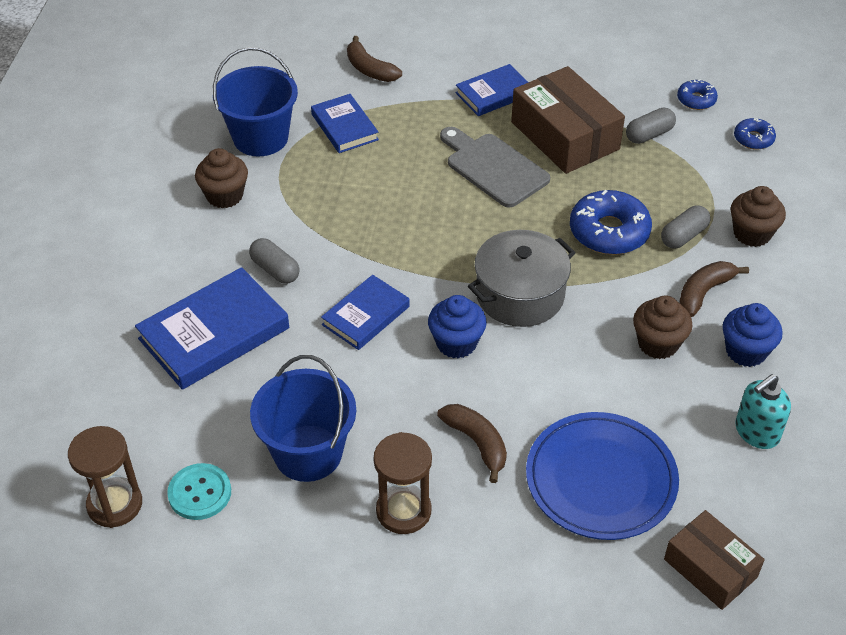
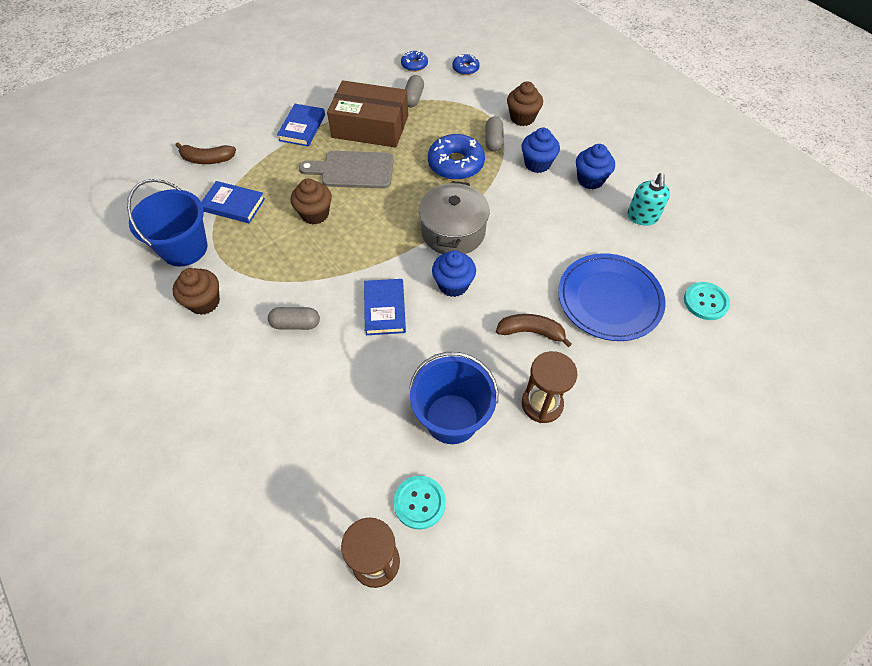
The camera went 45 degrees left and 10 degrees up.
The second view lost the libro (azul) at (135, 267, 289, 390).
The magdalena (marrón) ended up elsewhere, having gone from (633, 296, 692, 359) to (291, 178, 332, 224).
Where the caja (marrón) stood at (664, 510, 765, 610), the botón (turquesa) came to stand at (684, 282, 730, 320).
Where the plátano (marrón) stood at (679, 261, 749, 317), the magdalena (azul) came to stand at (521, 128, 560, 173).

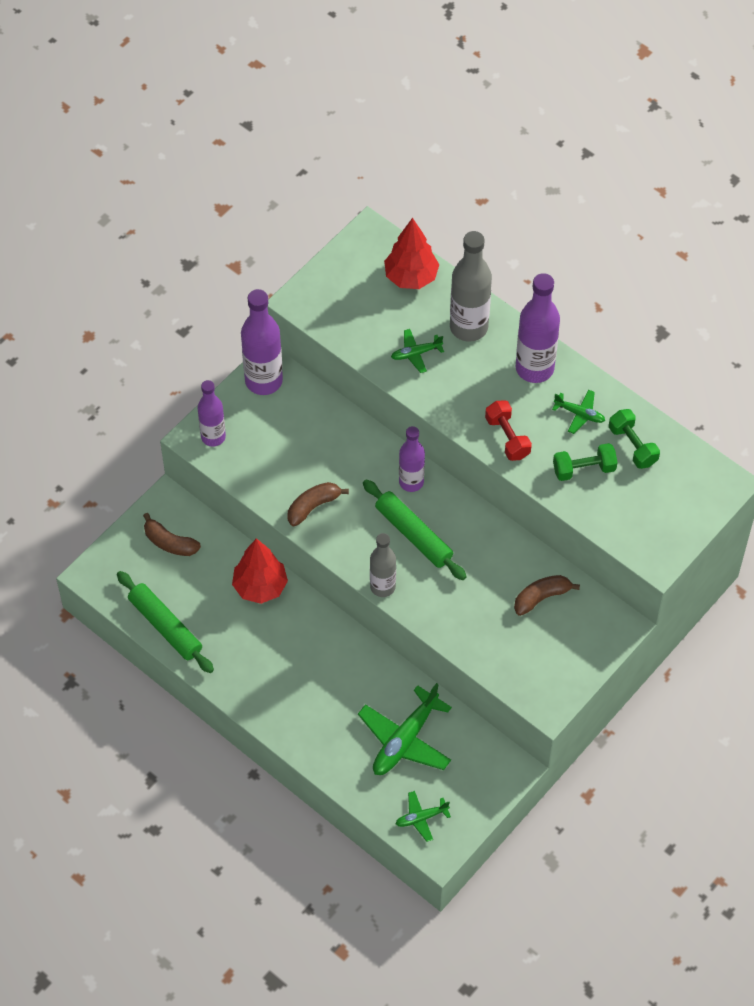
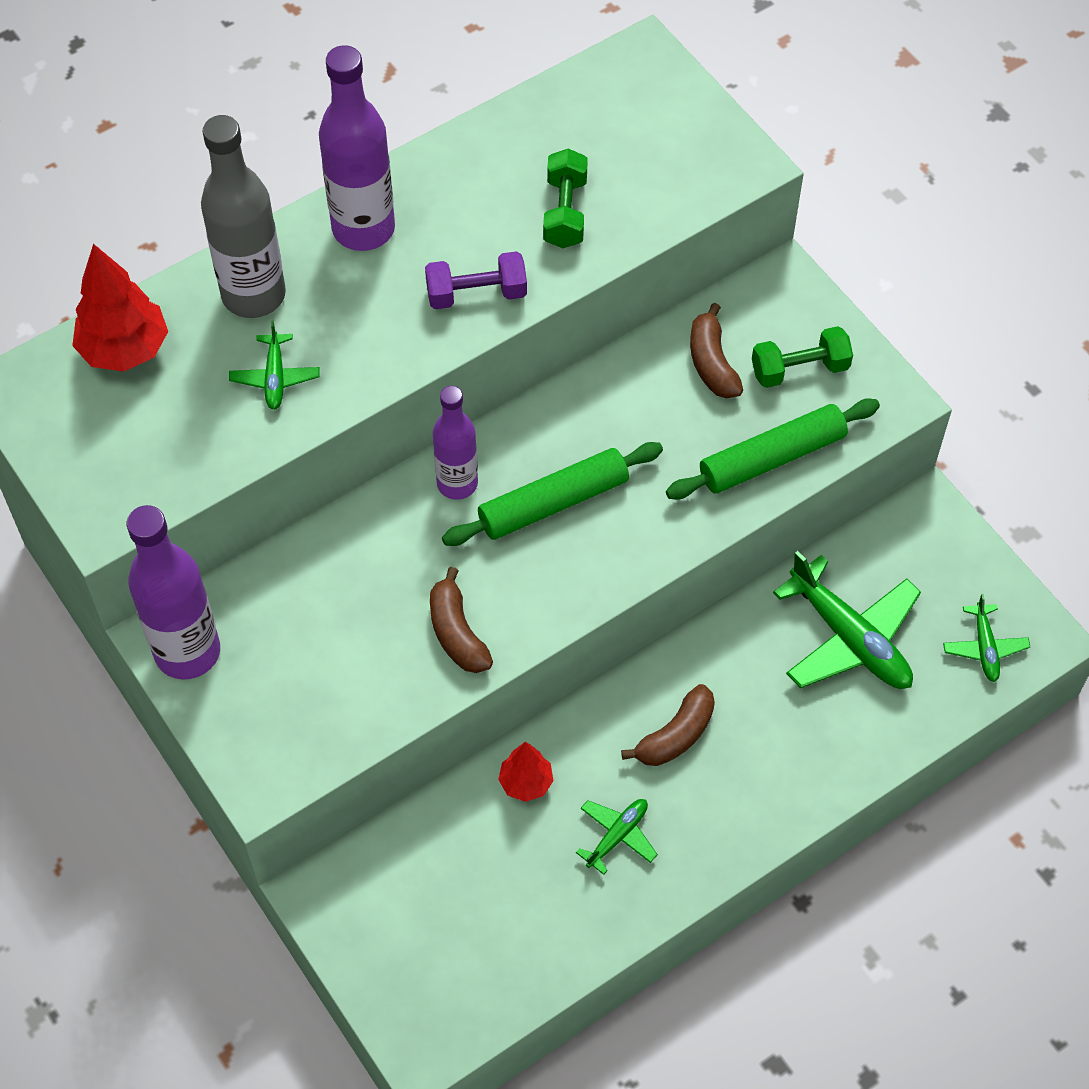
The camera went 75 degrees left and 0 degrees up.
The second view lost the botella (morado) at (198, 380, 226, 447).
The second view lost the botella (gris) at (370, 533, 396, 597).
The rodillo (verde) ended up elsewhere, having gone from (117, 571, 214, 673) to (666, 398, 880, 500).
The plátano (marrón) ended up elsewhere, having gone from (143, 513, 201, 556) to (621, 684, 715, 766).
The avión (verde) ended up elsewhere, having gone from (552, 390, 605, 434) to (576, 799, 658, 875).
The mancuerna (verde) ended up elsewhere, having gone from (609, 409, 660, 469) to (752, 326, 853, 388).
What was the mancuerna (rojo) at (485, 400, 532, 461) turned into the mancuerna (morado) at (425, 251, 527, 309).
The size of the árbol (rojo) at (232, 538, 288, 604) changed by a factor of 0.58.

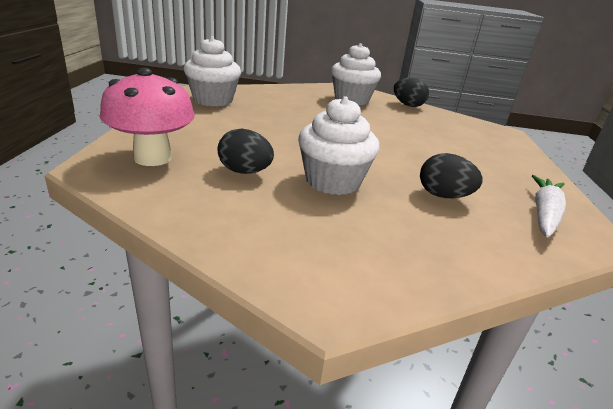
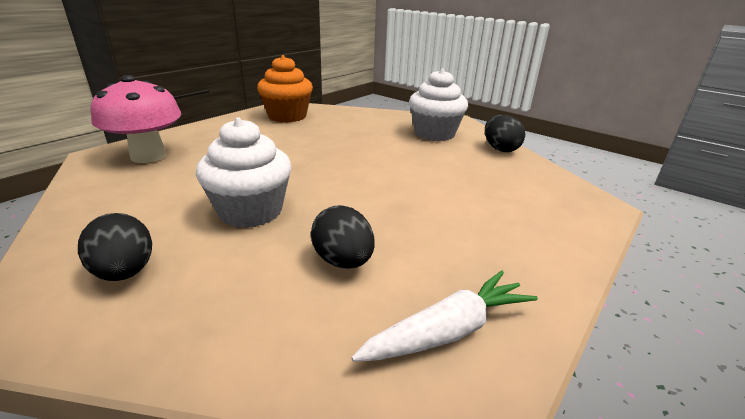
The camera went 35 degrees right and 0 degrees up.
The huevo (negro) ended up elsewhere, having gone from (217, 129, 274, 174) to (78, 213, 152, 281).
What was the magdalena (blanco) at (184, 36, 241, 107) turned into the magdalena (naranja) at (257, 55, 313, 123).

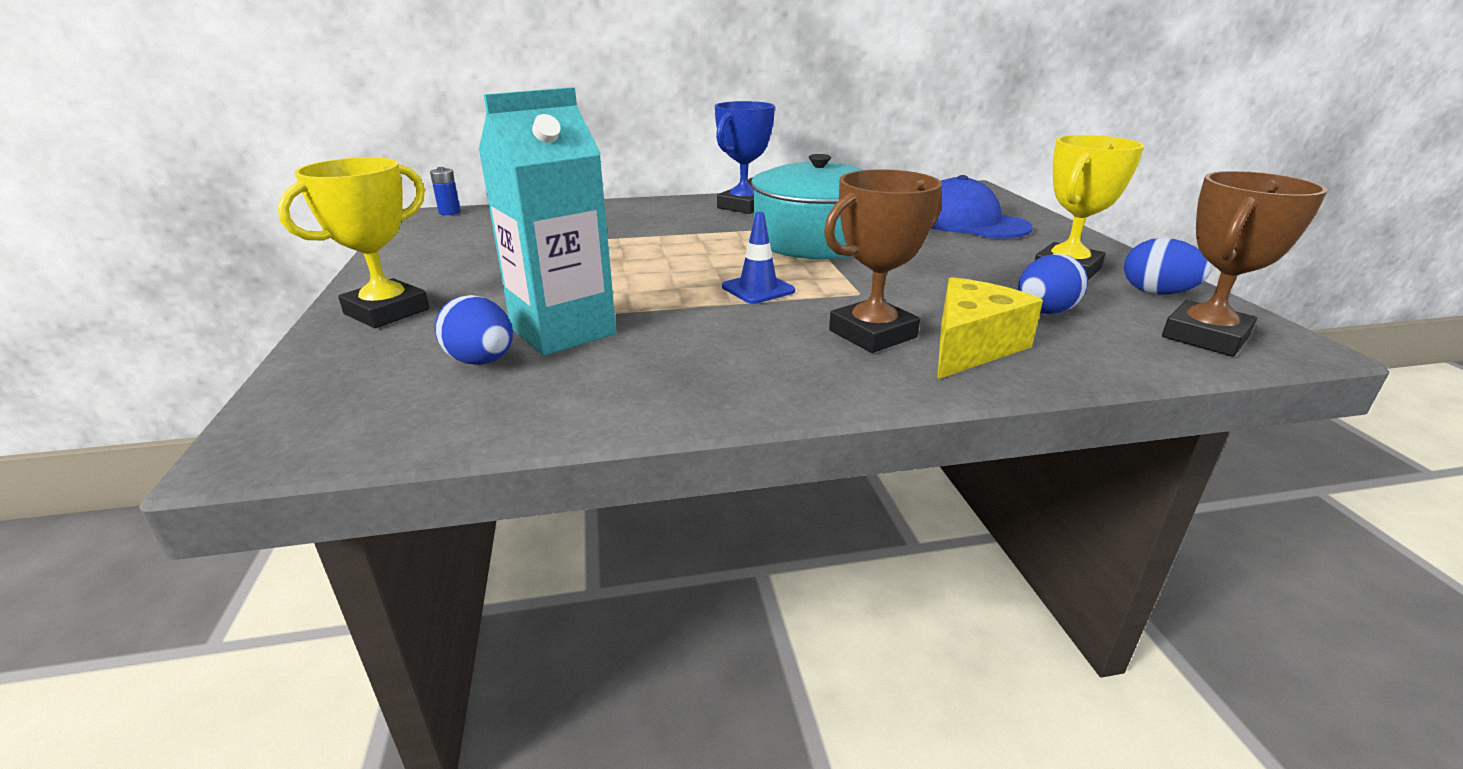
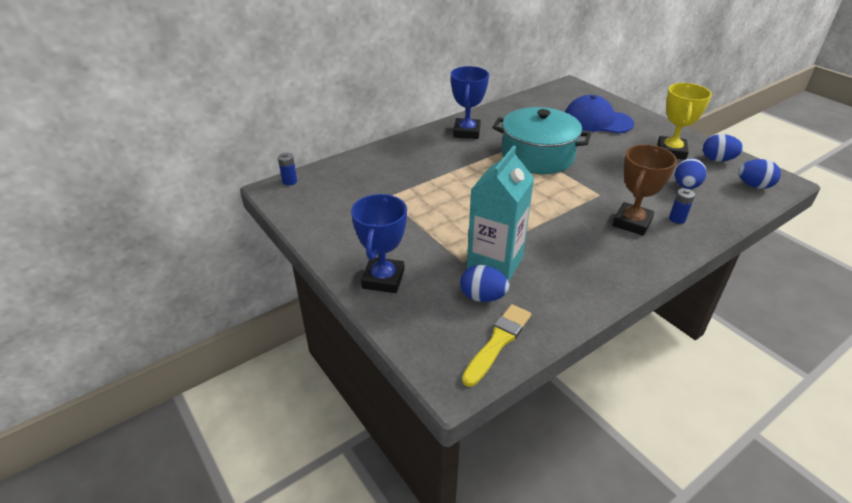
The camera went 25 degrees left and 10 degrees up.
The second view lost the cono de tráfico (azul) at (722, 212, 795, 304).
The second view gained the pincel (amarillo) at (462, 304, 531, 387).
Where the queso (amarillo) stood at (937, 277, 1043, 379), the pila (azul) came to stand at (669, 188, 695, 224).
Where the trofeo (marrón) stood at (1162, 171, 1327, 357), the huevo (azul) came to stand at (738, 159, 781, 189).
What was the trofeo (amarillo) at (277, 157, 429, 328) turned into the trofeo (azul) at (351, 194, 407, 293).

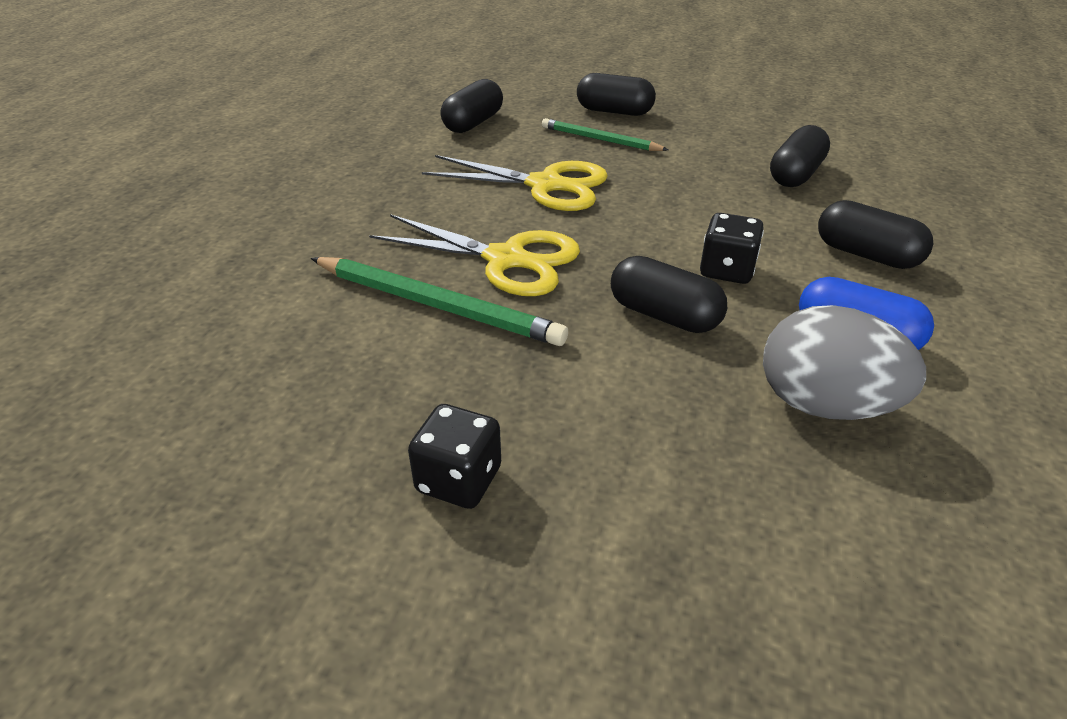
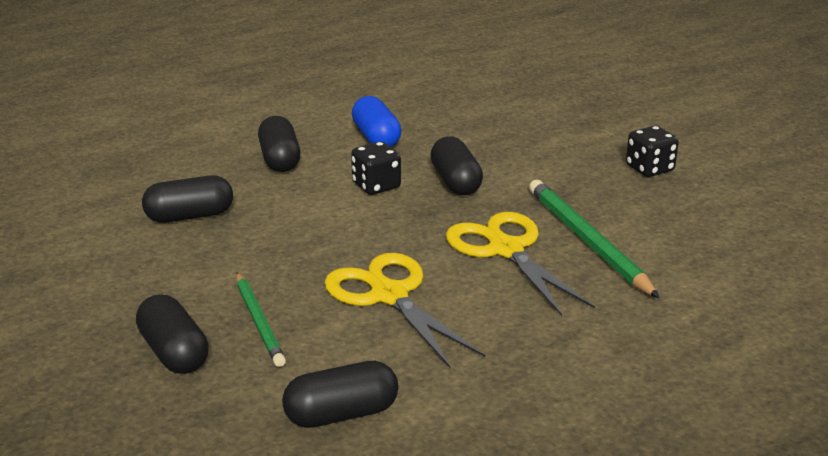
The camera went 140 degrees left and 10 degrees down.
The second view lost the huevo (gris) at (763, 305, 926, 420).

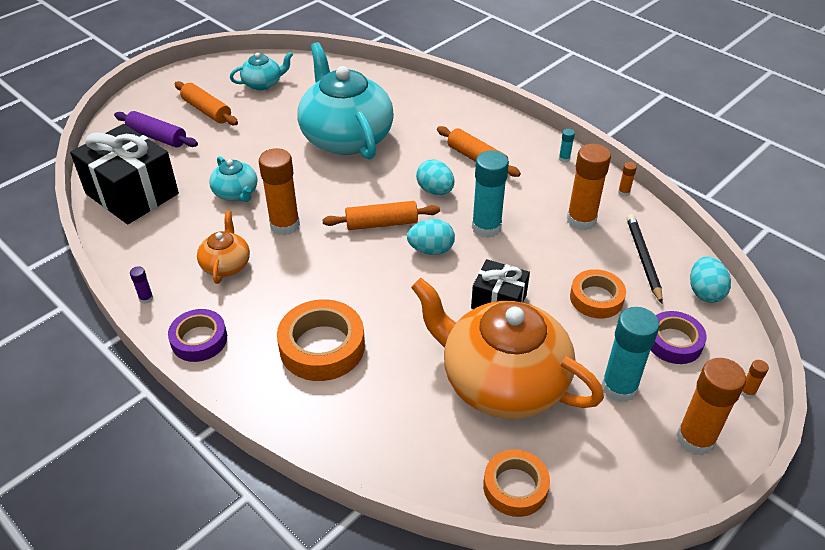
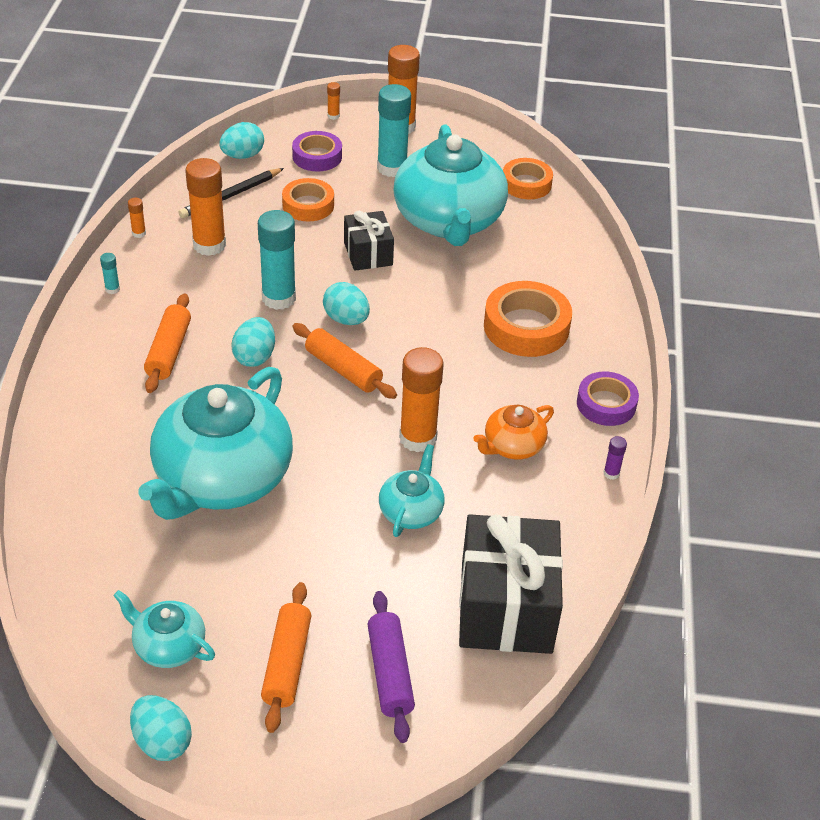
The camera went 130 degrees left and 0 degrees up.
The second view gained the huevo (turquesa) at (130, 695, 192, 761).
What was the tetera (naranja) at (411, 278, 604, 419) turned into the tetera (turquesa) at (394, 124, 508, 246).

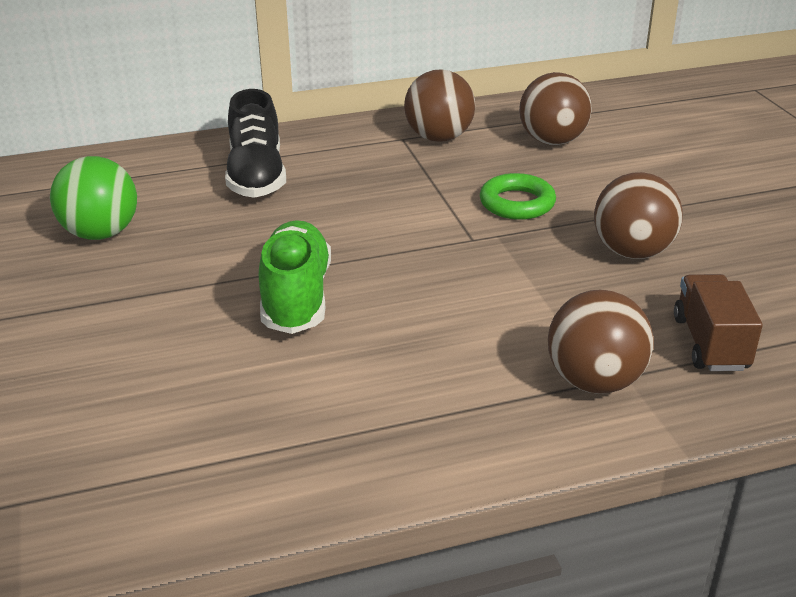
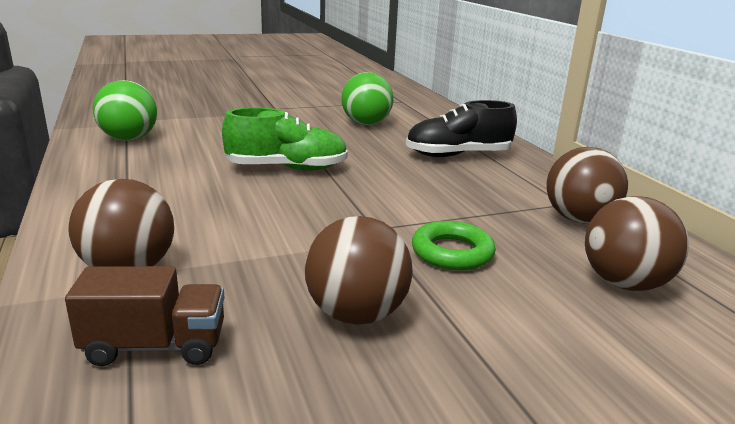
The camera went 85 degrees right and 10 degrees down.
The second view gained the pelota (verde) at (93, 80, 157, 141).

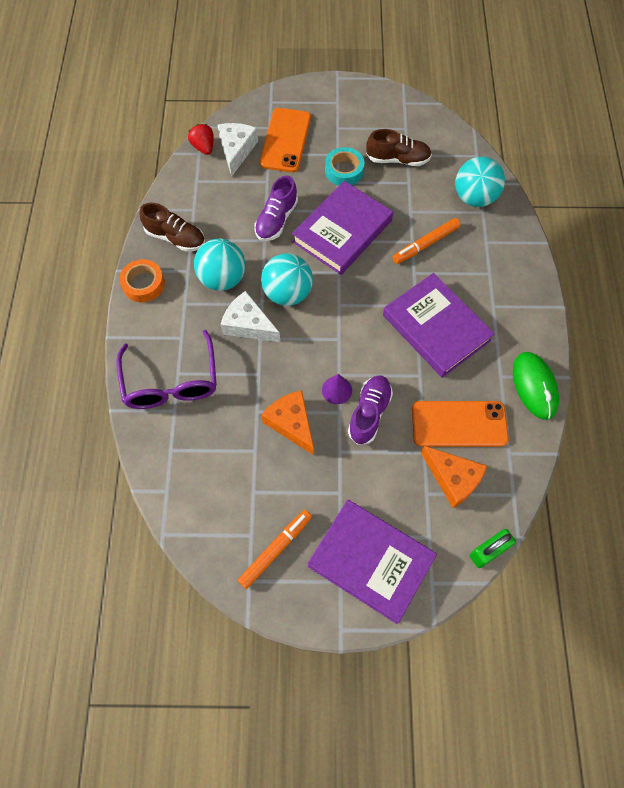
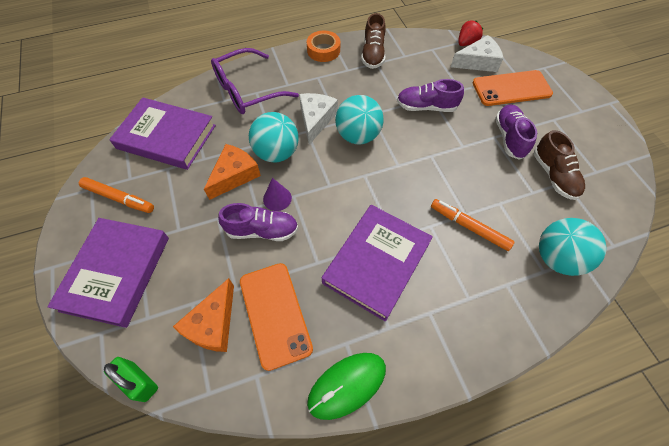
The camera went 70 degrees right and 5 degrees down.
The pelota (turquesa) ended up elsewhere, having gone from (194, 239, 246, 291) to (249, 112, 299, 163).
The libro (morado) ended up elsewhere, having gone from (292, 181, 393, 275) to (109, 97, 216, 170).
Where the cinta adhesiva (turquesa) stood at (325, 147, 364, 186), the zapato (morado) came to stand at (495, 105, 537, 160).

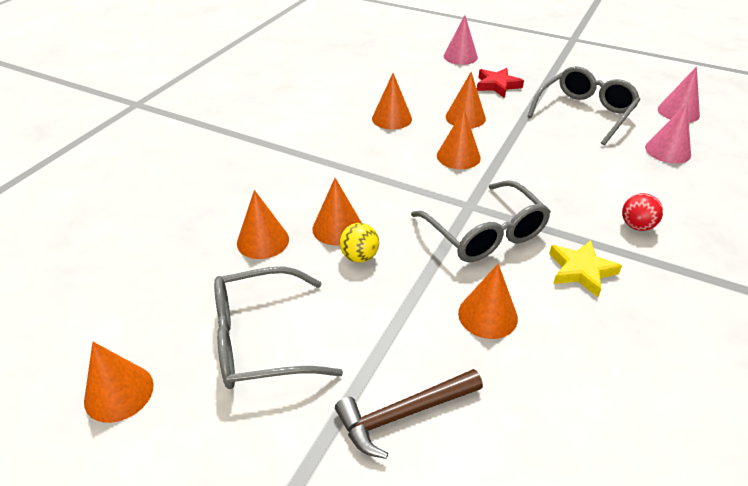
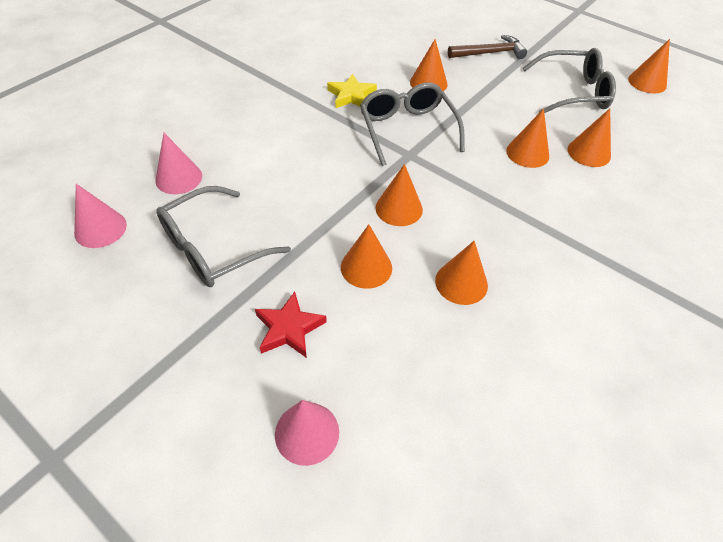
The camera went 170 degrees left and 10 degrees up.
The second view lost the pelota (amarillo) at (339, 223, 379, 263).
The second view lost the pelota (rojo) at (622, 193, 663, 231).

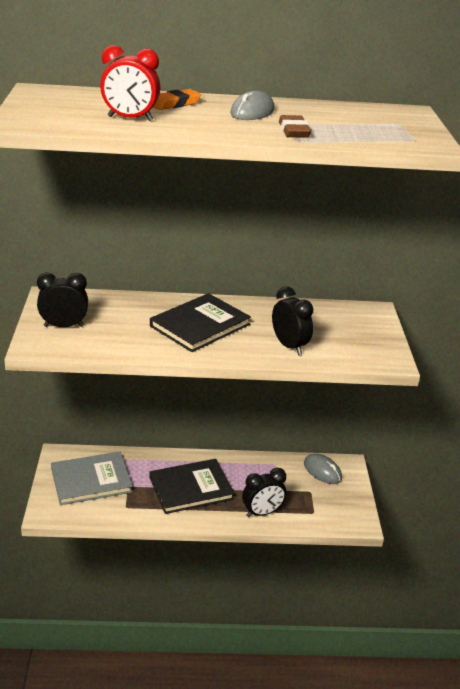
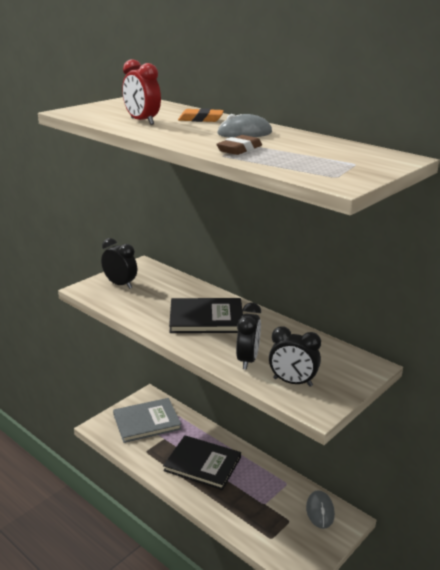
The camera went 45 degrees right and 5 degrees down.
The despertador (negro) ended up elsewhere, having gone from (242, 468, 286, 517) to (269, 327, 321, 387).
The libro (gris) at (51, 452, 133, 505) ended up facing another way, 45 degrees counterclockwise from before.

